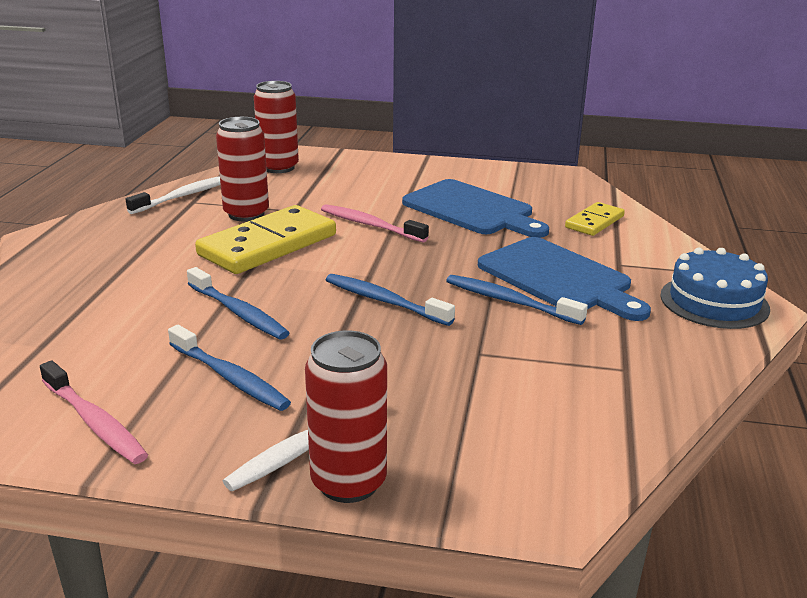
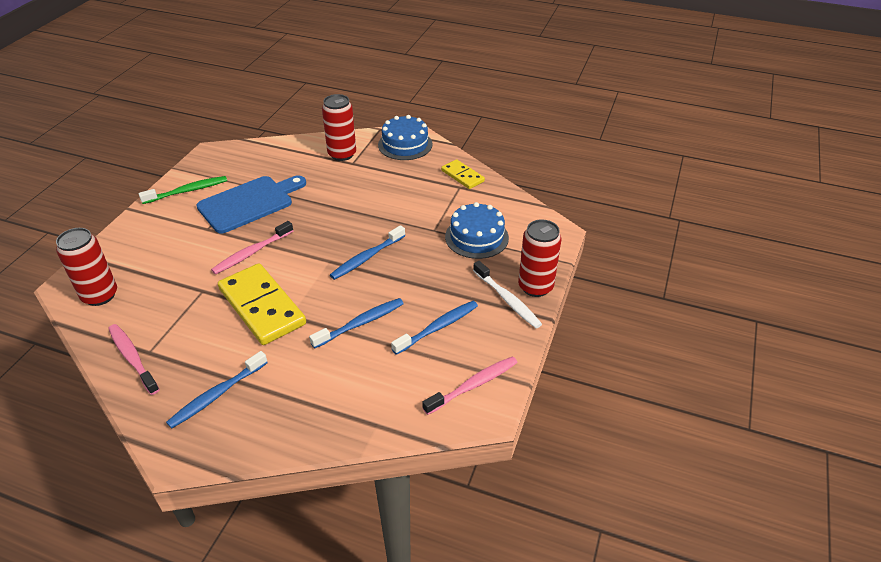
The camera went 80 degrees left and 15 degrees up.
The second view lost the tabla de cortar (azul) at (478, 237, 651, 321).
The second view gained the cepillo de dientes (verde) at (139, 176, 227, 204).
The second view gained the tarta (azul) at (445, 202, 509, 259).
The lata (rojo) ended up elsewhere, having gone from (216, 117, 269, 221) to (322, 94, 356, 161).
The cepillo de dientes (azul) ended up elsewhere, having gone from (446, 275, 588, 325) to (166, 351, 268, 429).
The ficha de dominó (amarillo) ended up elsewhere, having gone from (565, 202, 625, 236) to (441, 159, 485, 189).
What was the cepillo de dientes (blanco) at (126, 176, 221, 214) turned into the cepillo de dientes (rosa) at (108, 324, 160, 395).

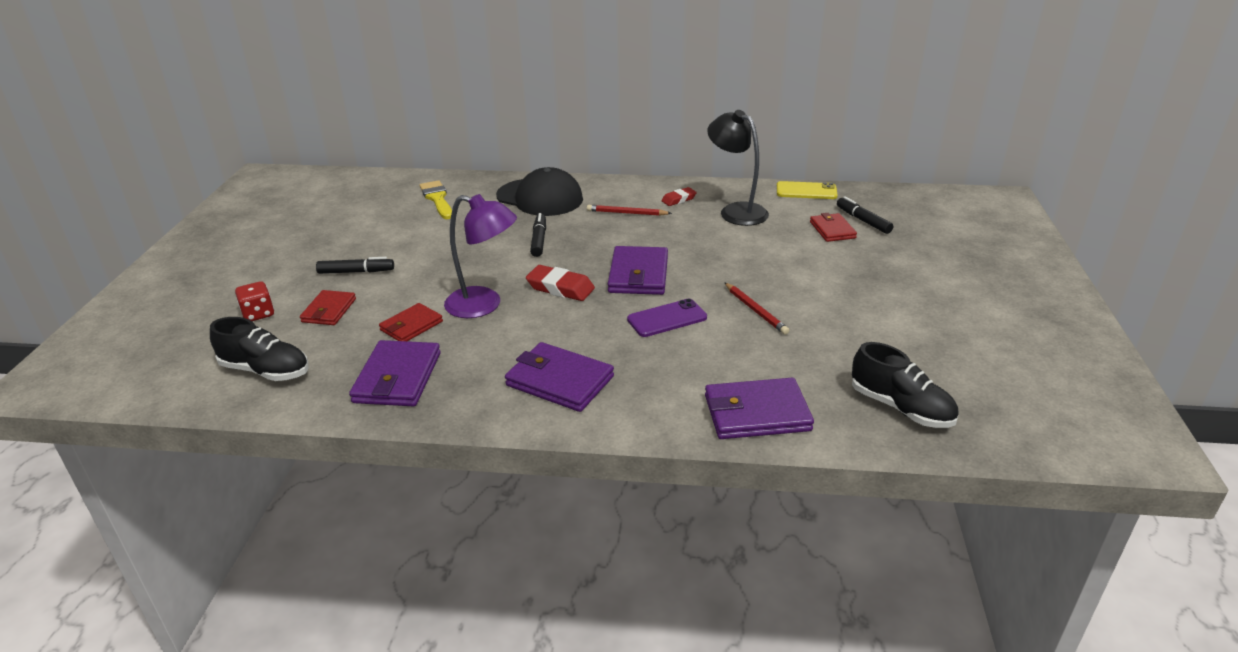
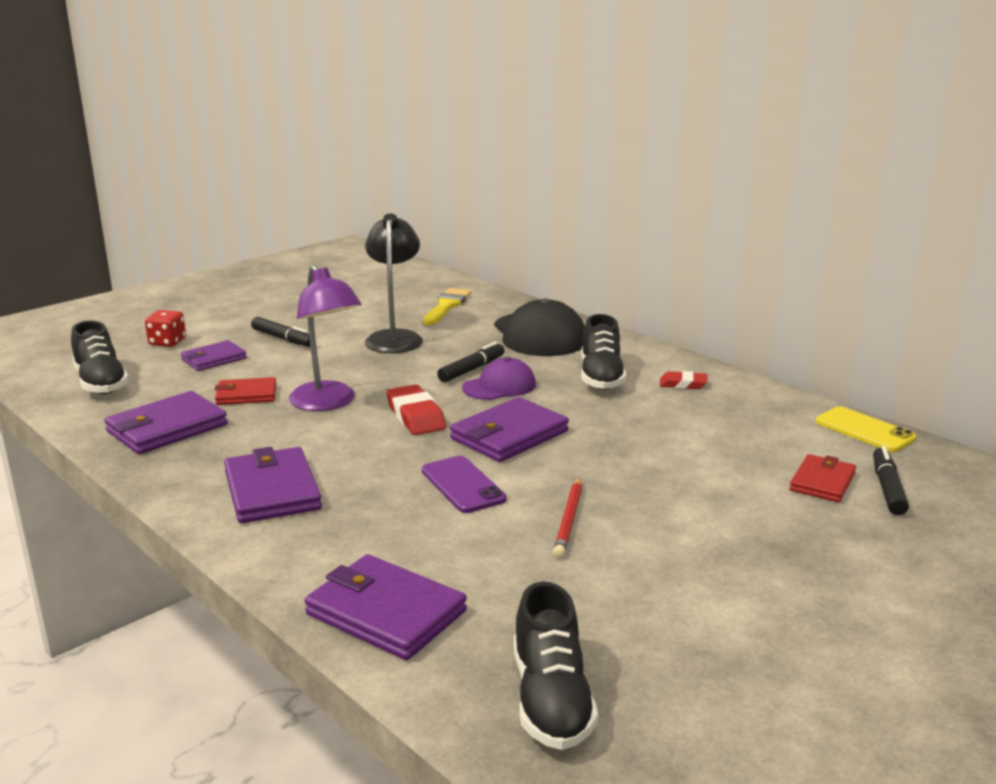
The camera went 40 degrees right and 10 degrees down.
The second view gained the gorra (morado) at (462, 357, 536, 400).
The lámpara (negro) ended up elsewhere, having gone from (707, 110, 769, 226) to (365, 213, 423, 353).
Where the lápiz (rojo) stood at (587, 205, 672, 216), the zapato (negro) came to stand at (581, 314, 626, 390).
What was the cartera (rojo) at (300, 290, 356, 325) turned into the cartera (morado) at (181, 340, 247, 371).
The móvil (morado) at (627, 298, 707, 337) ended up facing another way, 45 degrees clockwise from before.

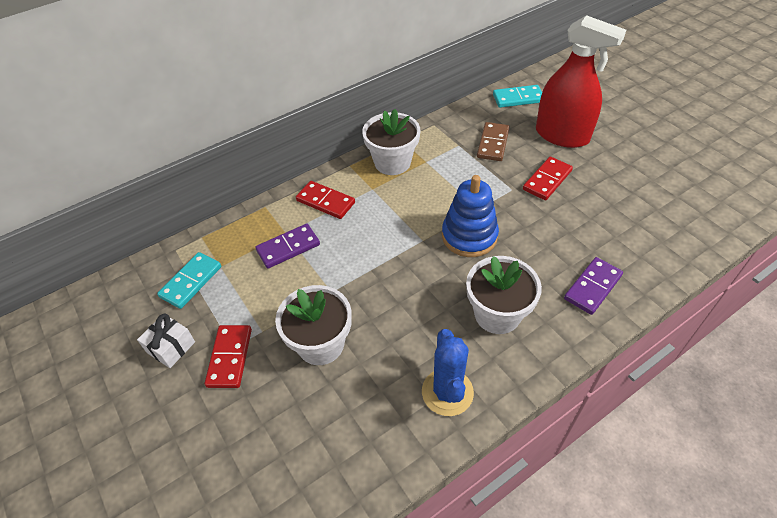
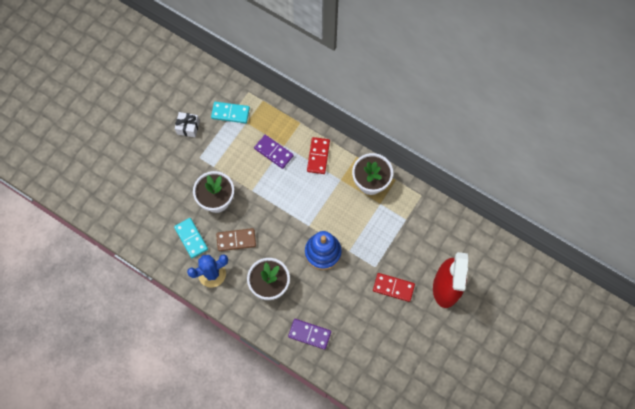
The camera went 65 degrees right and 20 degrees up.
The second view lost the ficha de dominó (rojo) at (205, 325, 252, 388).
The ficha de dominó (marrón) ended up elsewhere, having gone from (477, 122, 510, 161) to (216, 228, 256, 251).
The ficha de dominó (turquesa) ended up elsewhere, having gone from (493, 85, 542, 108) to (174, 218, 208, 258).

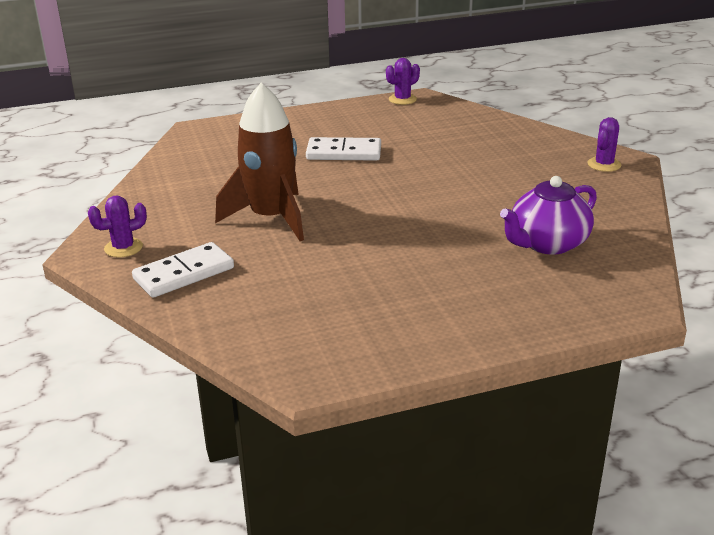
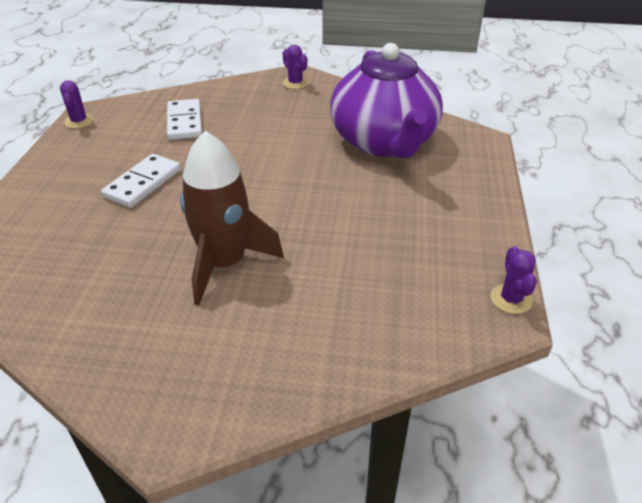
The camera went 65 degrees left and 10 degrees up.
The cactus (morado) ended up elsewhere, having gone from (88, 196, 147, 257) to (491, 246, 537, 314).
The ficha de dominó (blanco) ended up elsewhere, having gone from (132, 242, 234, 298) to (167, 99, 202, 140).
The size of the tetera (morado) at (500, 176, 597, 255) changed by a factor of 1.72.

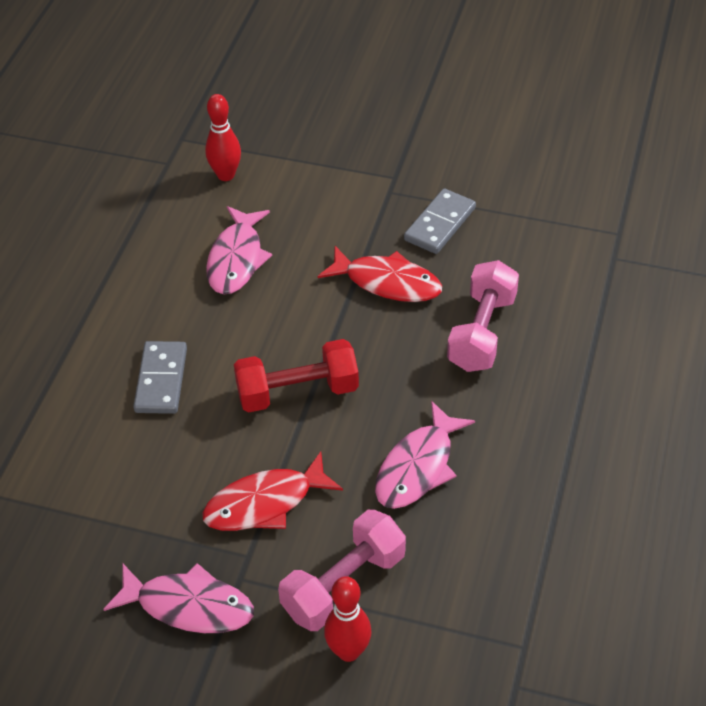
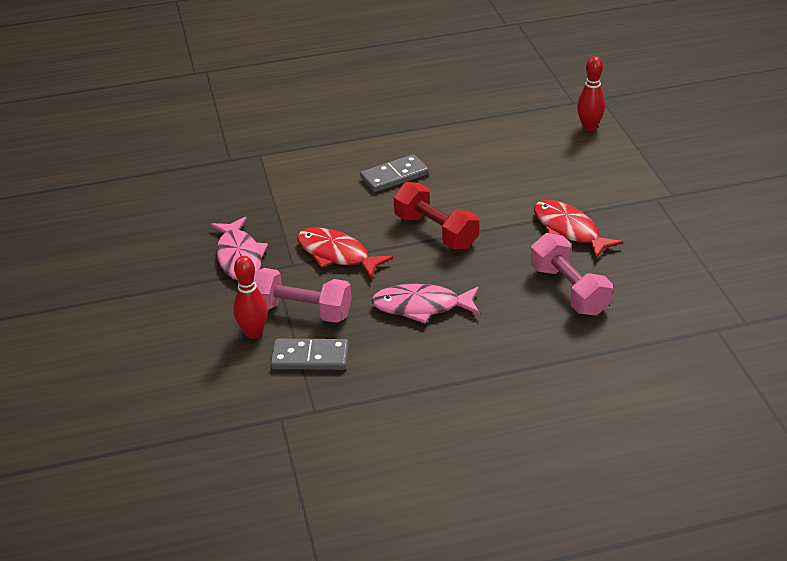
The camera went 60 degrees right and 10 degrees down.
The second view lost the pez (rosa) at (206, 206, 272, 294).
The ficha de dominó (gris) ended up elsewhere, having gone from (404, 189, 476, 254) to (271, 339, 349, 370).
The pez (rojo) at (318, 246, 442, 302) ended up facing another way, 150 degrees clockwise from before.
The mancuerna (rosa) at (447, 260, 519, 372) ended up facing another way, 75 degrees clockwise from before.

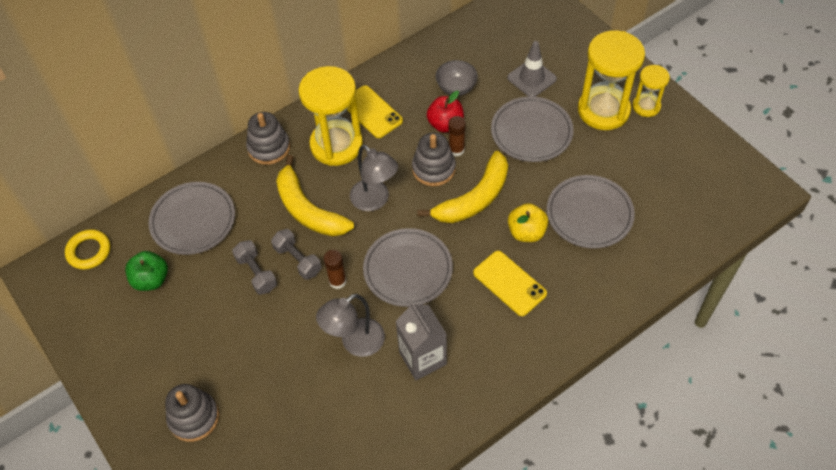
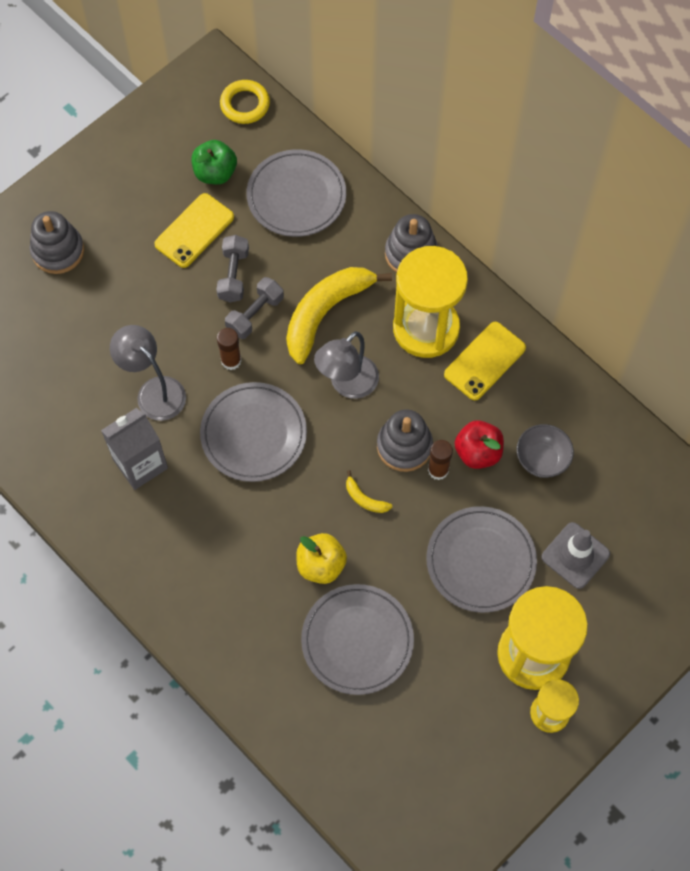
The camera went 80 degrees right and 10 degrees up.
The móvil (amarillo) ended up elsewhere, having gone from (473, 251, 547, 316) to (154, 193, 234, 268).
The mancuerna (gris) at (232, 240, 277, 295) ended up facing another way, 45 degrees counterclockwise from before.
The size of the plátano (amarillo) at (418, 151, 508, 223) changed by a factor of 0.41.

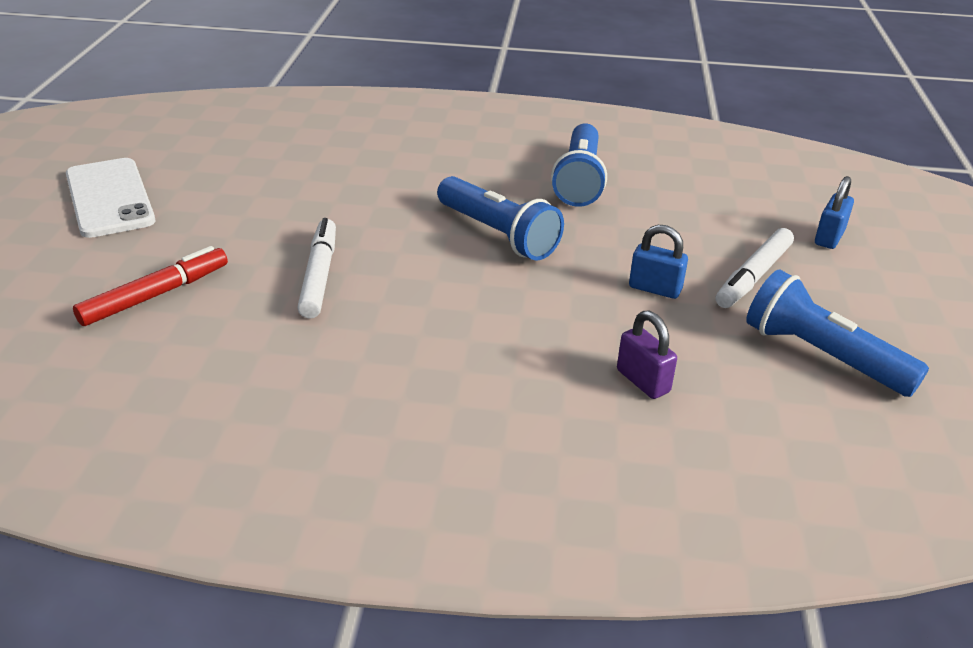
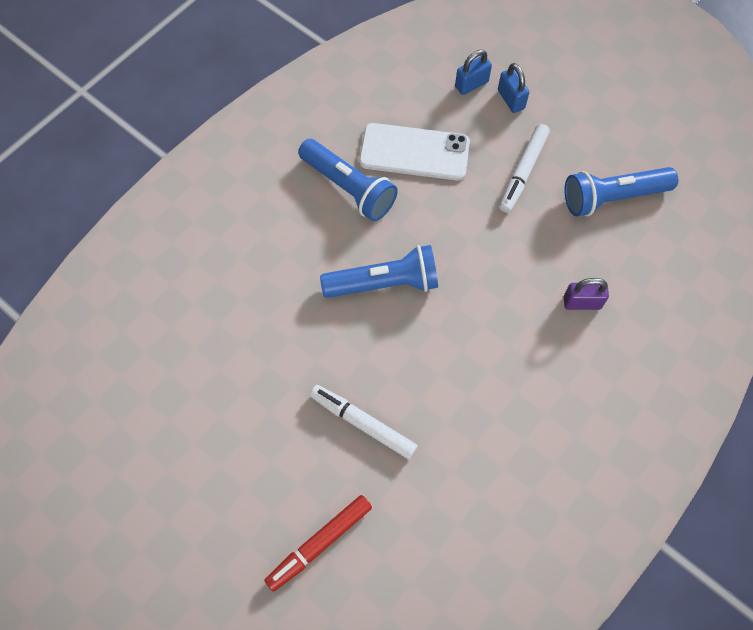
The camera went 55 degrees left and 30 degrees up.
The móvil (blanco) ended up elsewhere, having gone from (66, 158, 155, 238) to (359, 123, 470, 180).
The candado (azul) ended up elsewhere, having gone from (629, 225, 688, 299) to (455, 50, 492, 95).
The rotulador (rojo) at (73, 246, 228, 326) ended up facing another way, 120 degrees counterclockwise from before.
The rotulador (blanco) at (716, 228, 794, 308) ended up facing another way, 45 degrees clockwise from before.

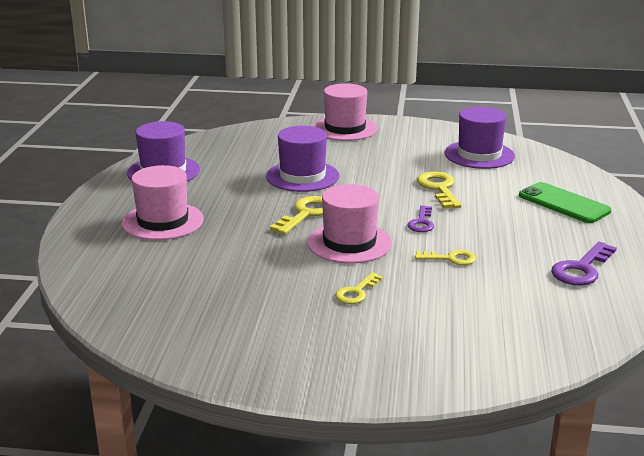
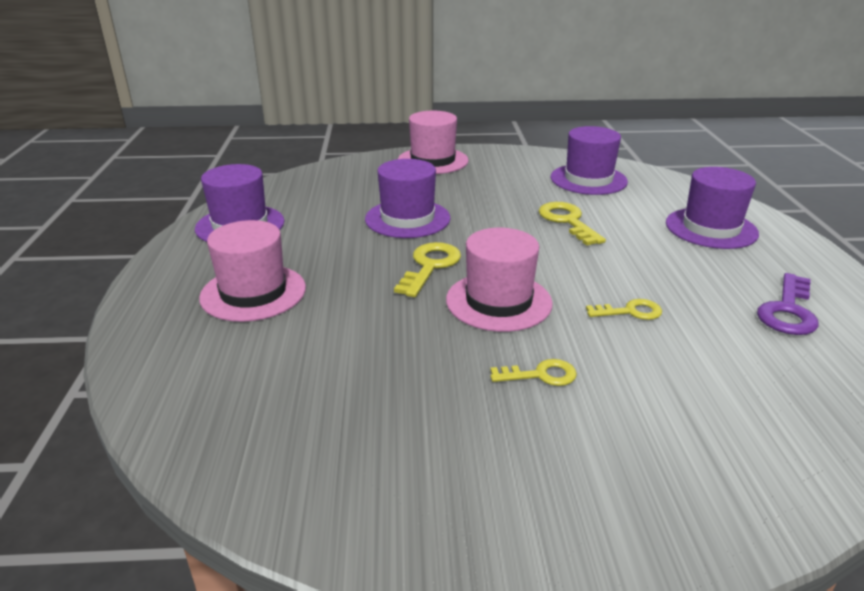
The camera went 10 degrees left and 5 degrees up.
The second view lost the llave (morado) at (407, 205, 434, 232).
Where the móvil (verde) stood at (519, 182, 611, 223), the sombrero (morado) came to stand at (666, 167, 759, 249).
The llave (amarillo) at (335, 272, 383, 304) ended up facing another way, 120 degrees counterclockwise from before.

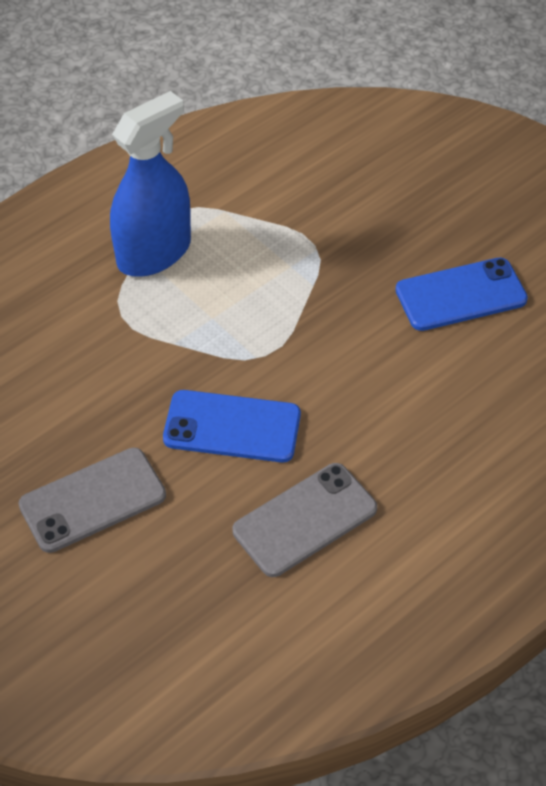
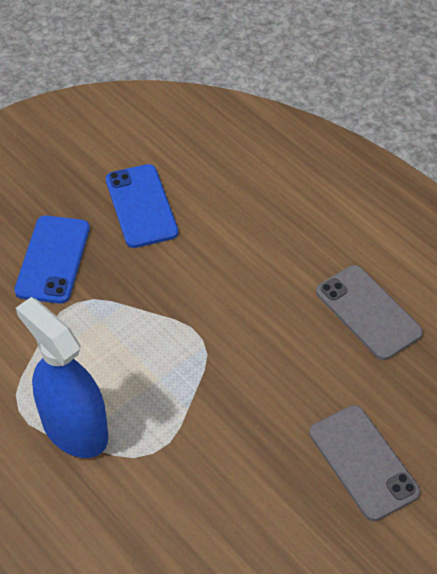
The camera went 90 degrees left and 0 degrees up.
The móvil (azul) ended up elsewhere, having gone from (163, 390, 301, 462) to (14, 215, 90, 304).

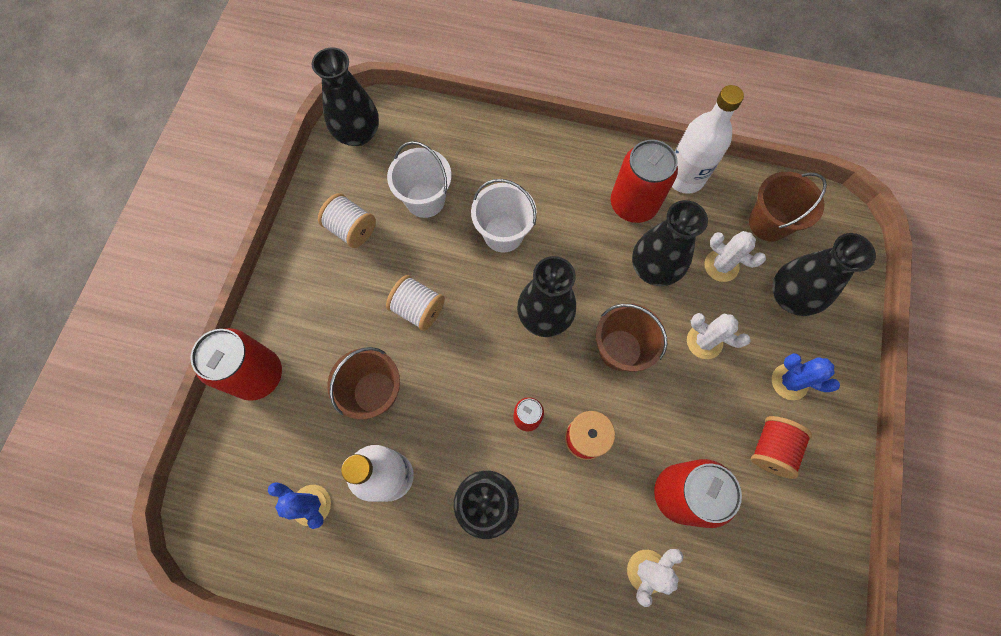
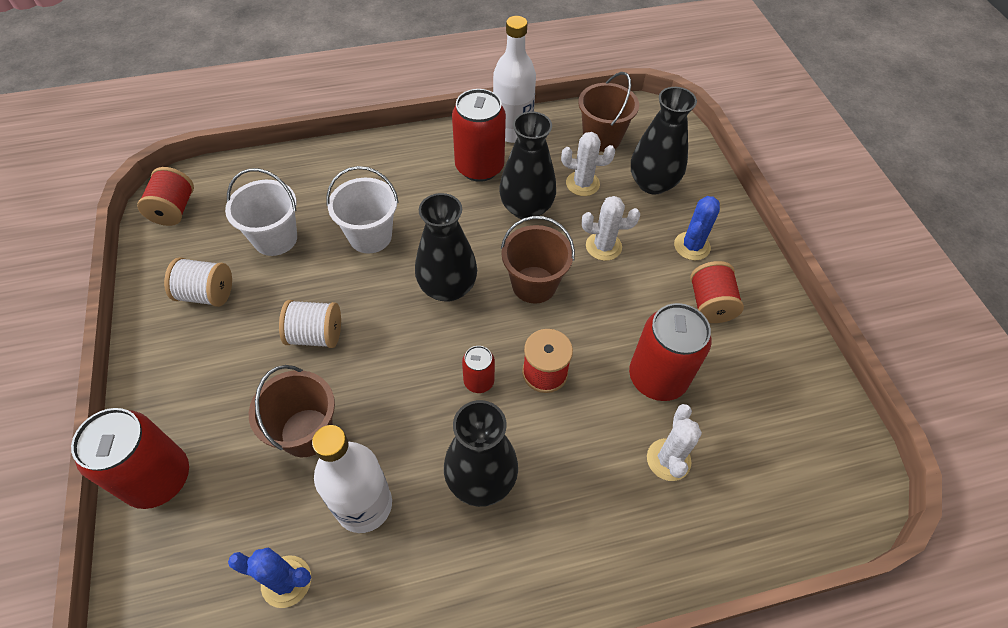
The camera went 30 degrees left and 15 degrees down.
Where the florero (negro) stood at (312, 47, 379, 146), the carrete (rojo) came to stand at (137, 167, 194, 226).
The cactus (azul) at (772, 353, 840, 400) ended up facing another way, 60 degrees counterclockwise from before.

